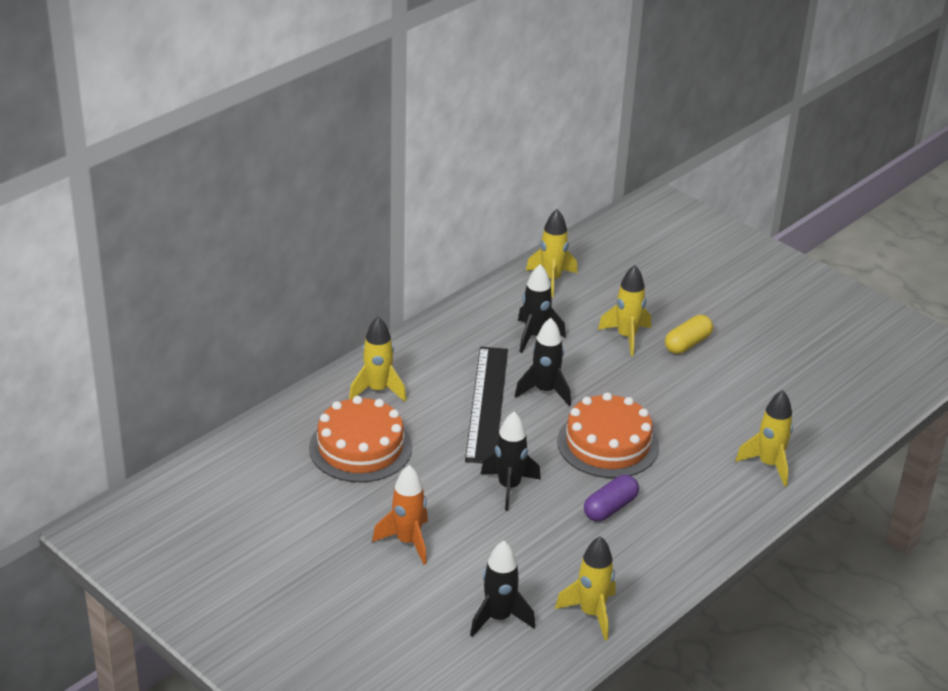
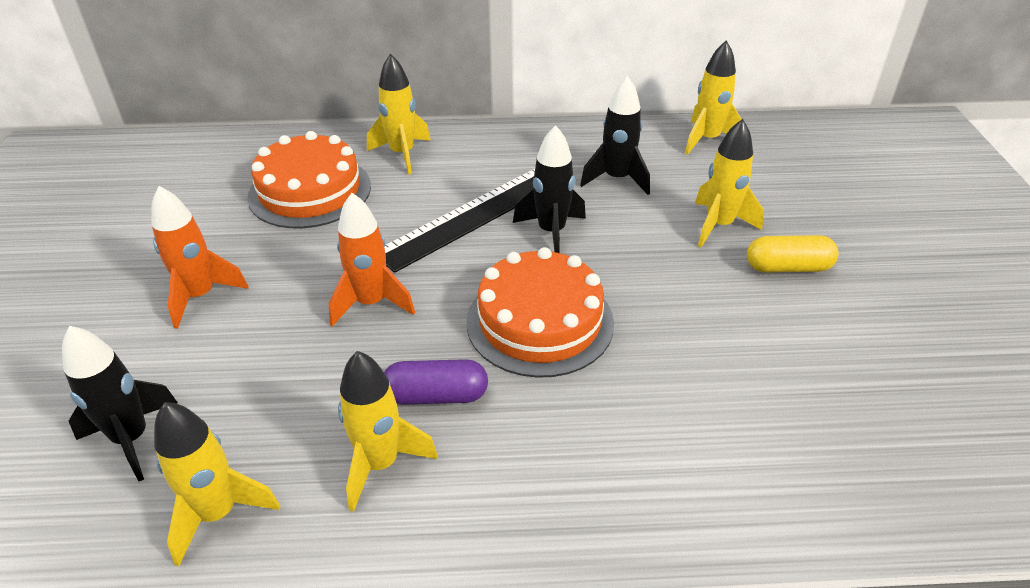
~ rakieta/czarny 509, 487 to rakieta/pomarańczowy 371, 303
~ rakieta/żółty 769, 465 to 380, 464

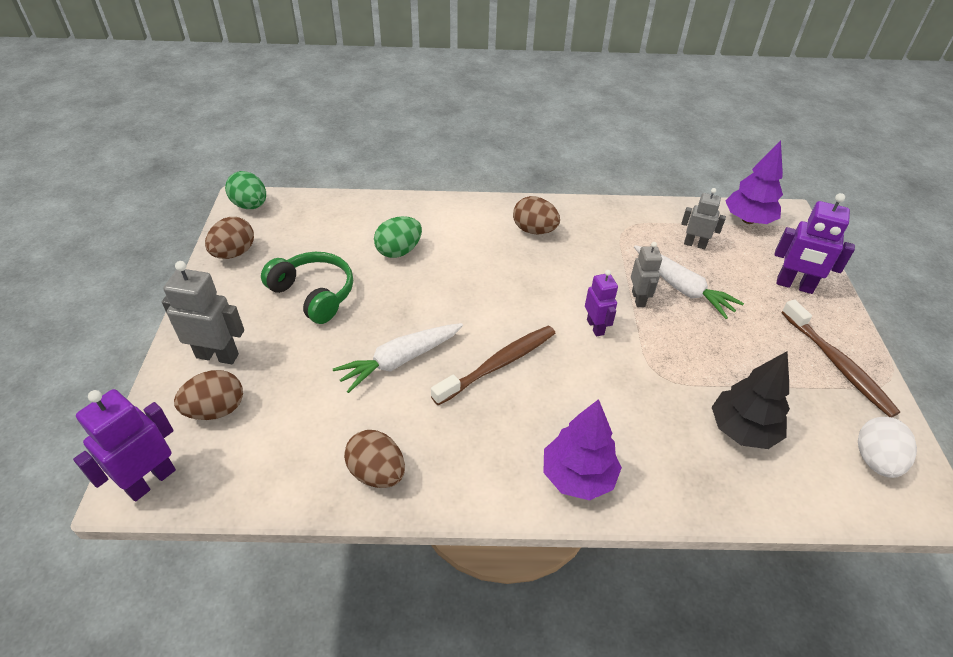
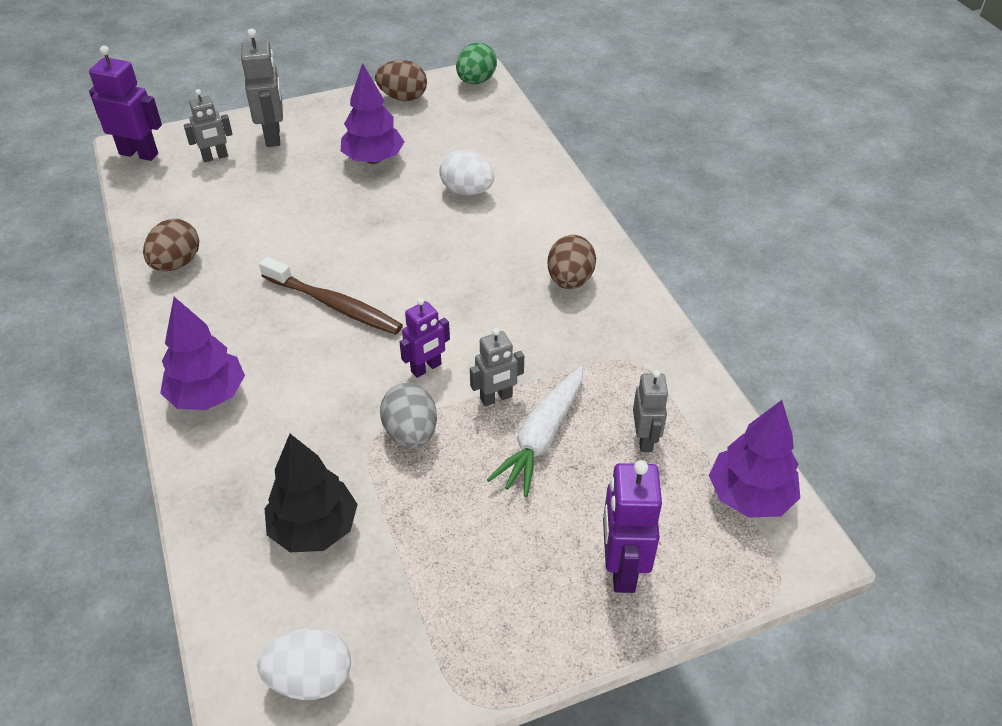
~ jajko/brązowy 216, 410 to robot/szary 215, 157
~ słuchawki/zielony 314, 294 to drzewko/fioletowy 373, 159
+ jajko/szary 411, 433
~ jajko/zielony 399, 251 to jajko/biały 467, 191
- marchewka/biały 399, 361
- szczoteczka do zębów/brązowy 837, 364

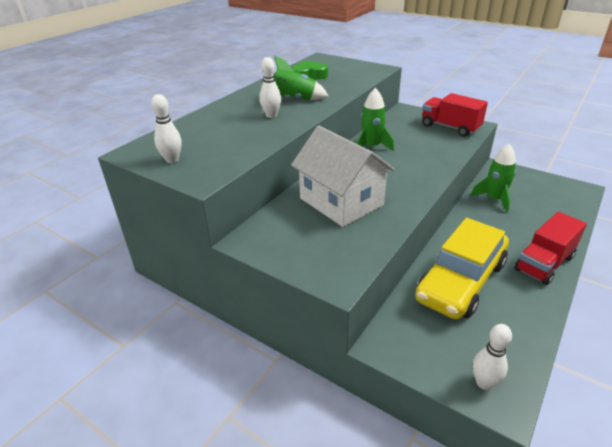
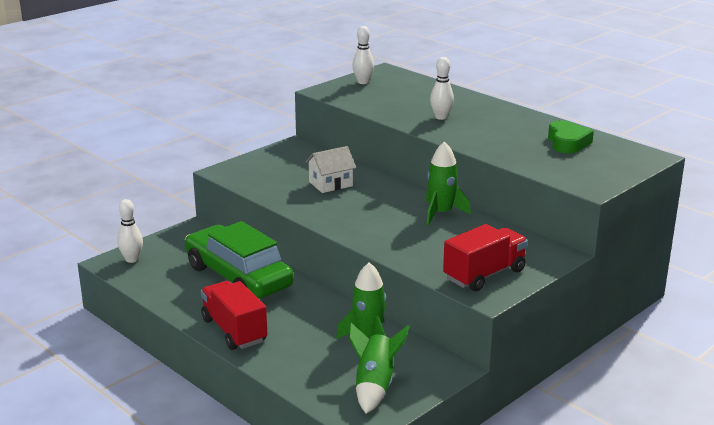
~ samochód/żółty 460, 281 to samochód/zielony 238, 277
~ domek/biały 341, 202 = 331, 184 x0.53
~ rakieta/zielony 294, 99 to 374, 386

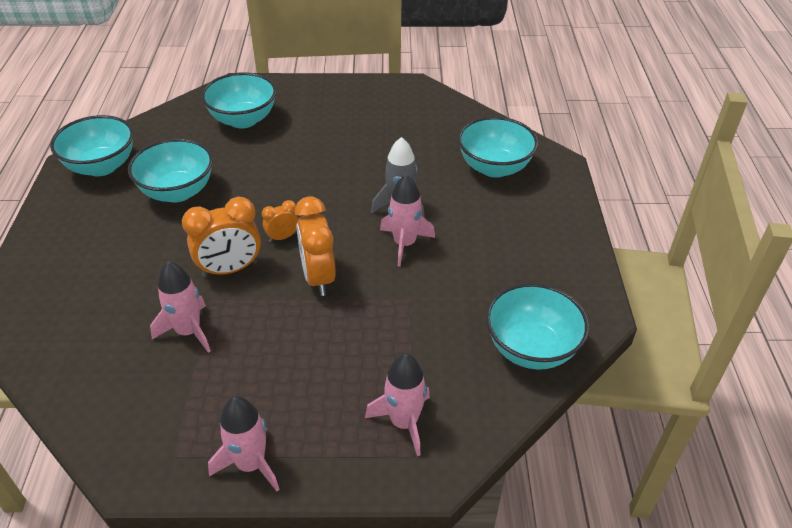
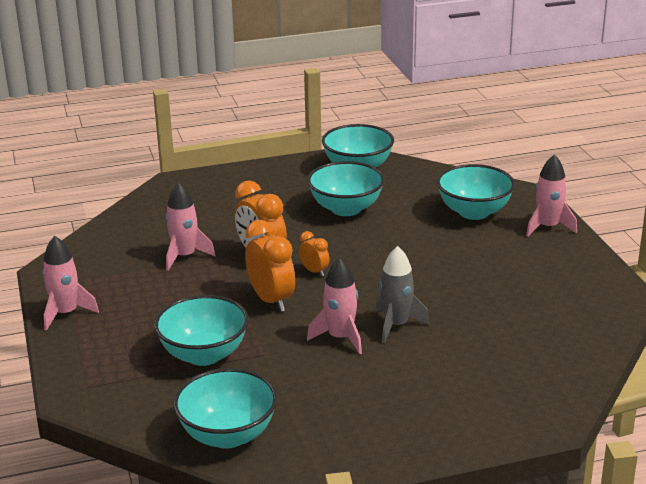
~ miska/turkusowy 494, 167 to 204, 354
~ budzik/pomarańczowy 318, 277 = 271, 300 90 degrees clockwise
~ rakieta/różowy 404, 422 to 547, 227

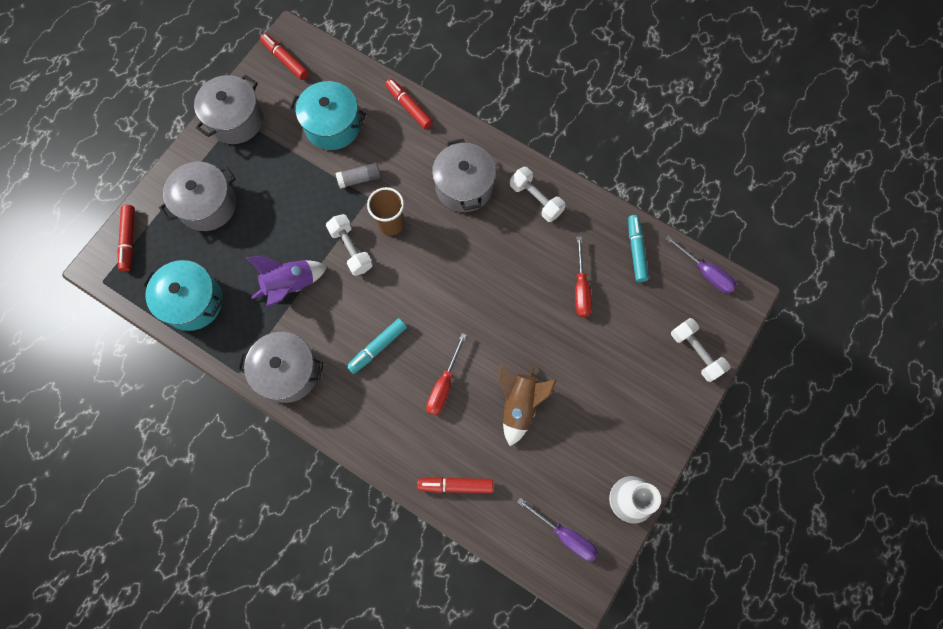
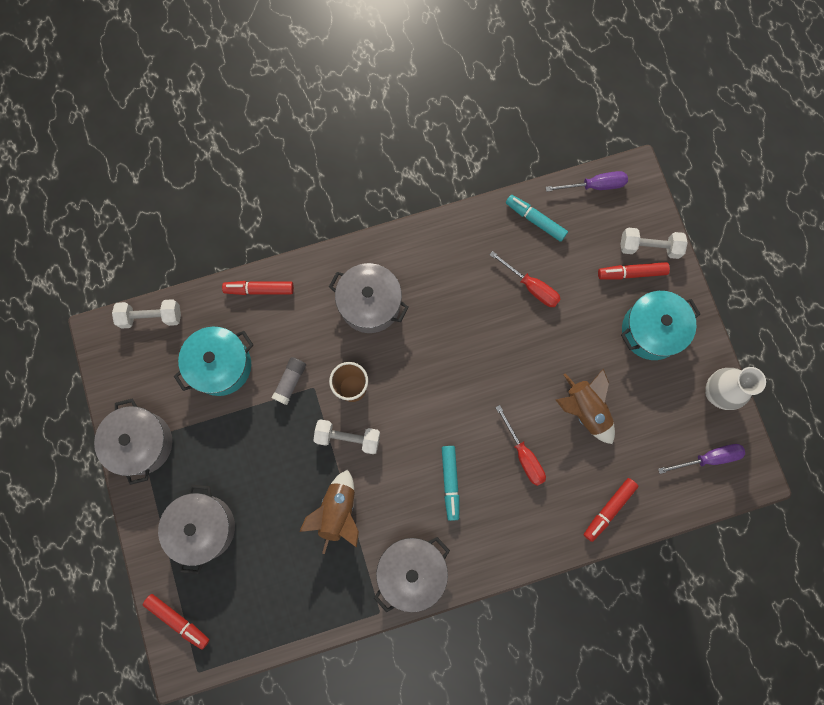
~ hantel/biały 536, 199 to 151, 317
~ rakieta/fioletowy 290, 285 to rakieta/brązowy 338, 512
~ flamaster/czerwony 285, 60 to 631, 273
~ garnek/turkusowy 193, 302 to 651, 330

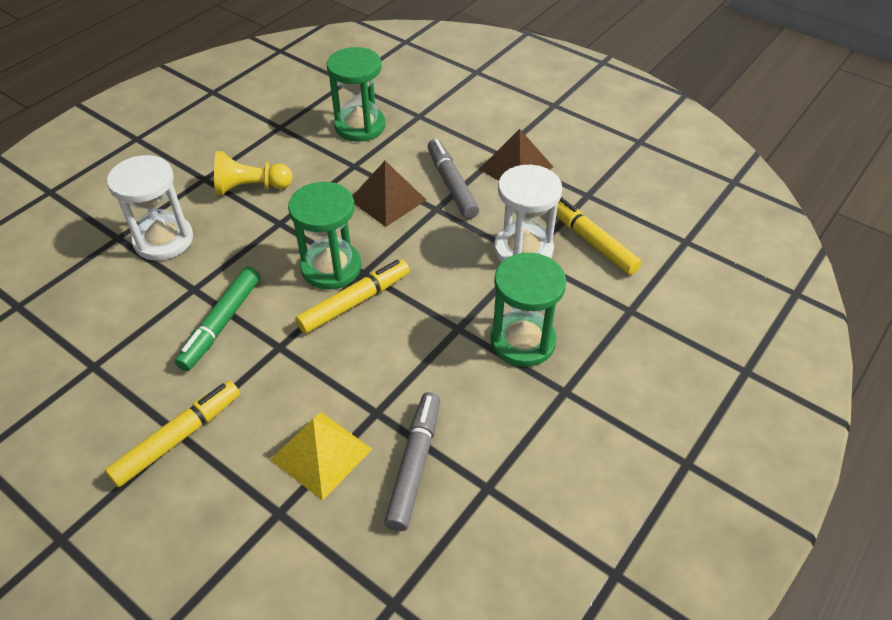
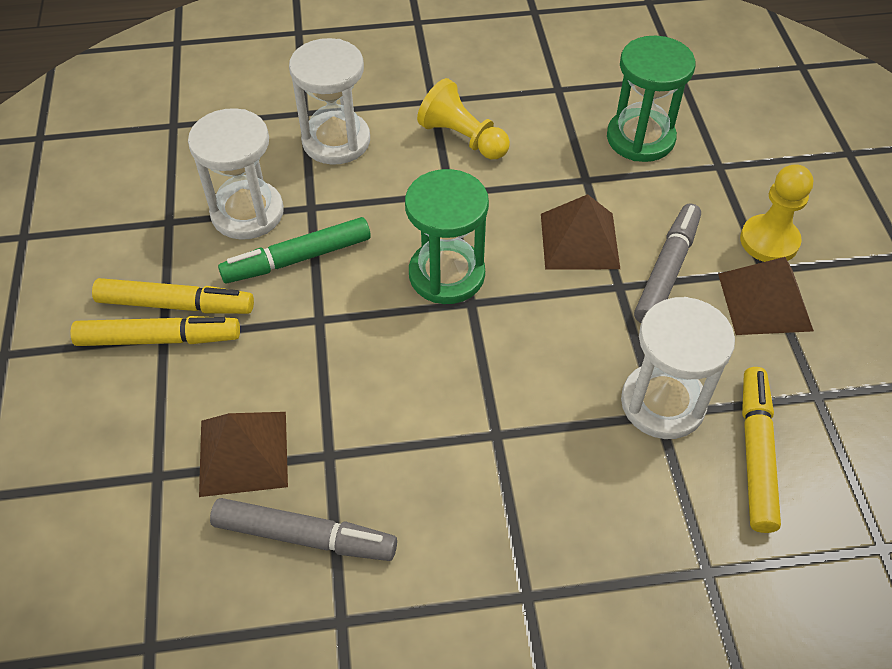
~ flamaster/żółty 354, 302 to 176, 305
+ klepsydra/biały 247, 213
~ piramida/żółty 321, 454 to piramida/brązowy 243, 453
~ flamaster/szary 414, 464 = 305, 536 45 degrees clockwise
+ pionek/żółty 769, 241
- klepsydra/zielony 522, 341

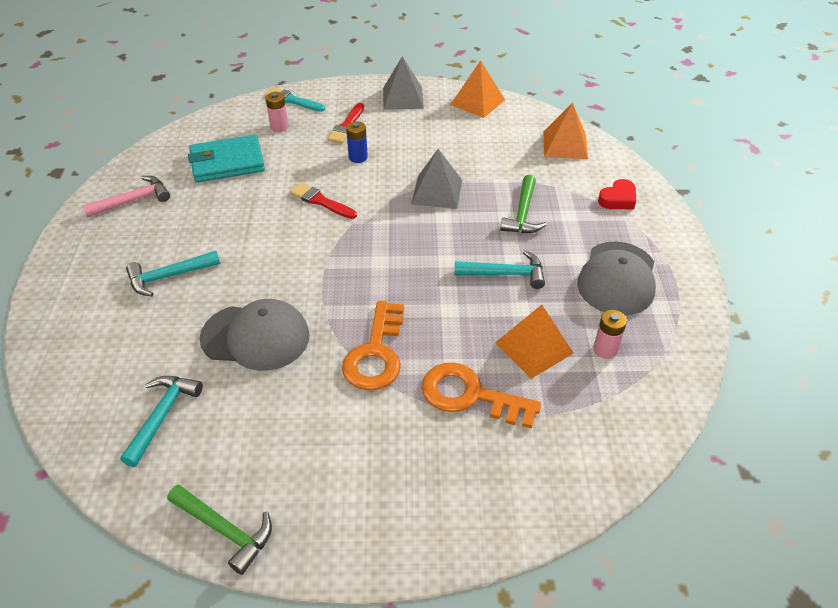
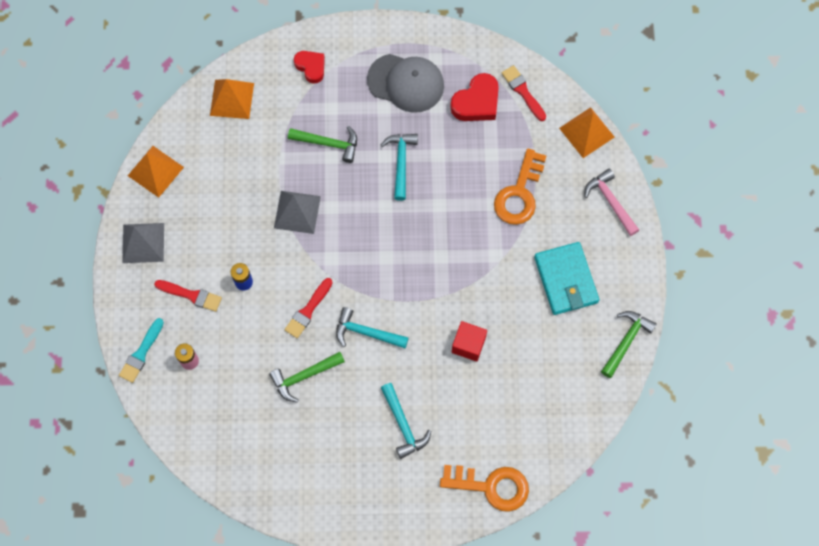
+ młotek/zielony 304, 376
~ młotek/turkusowy 162, 416 to 366, 332
~ klucz/pomarańczowy 376, 354 to 491, 486
~ bateria/różowy 605, 349 to serce/czerwony 477, 102
~ czapka/szary 256, 337 to sześcian/czerwony 468, 345
+ pędzel/czerwony 523, 91
~ portfel/turkusowy 227, 162 to 565, 280
~ piramida/pomarańczowy 534, 347 to 587, 132
~ młotek/różowy 133, 201 to 611, 202

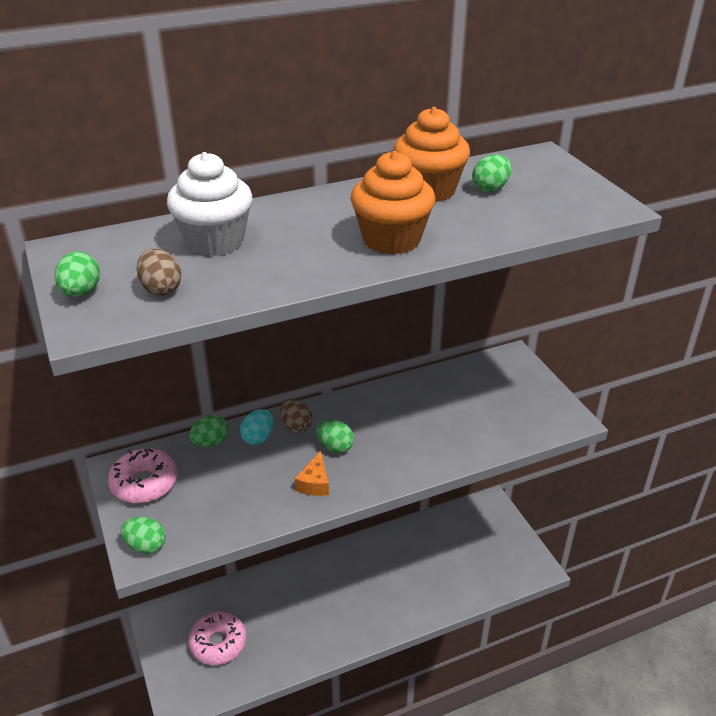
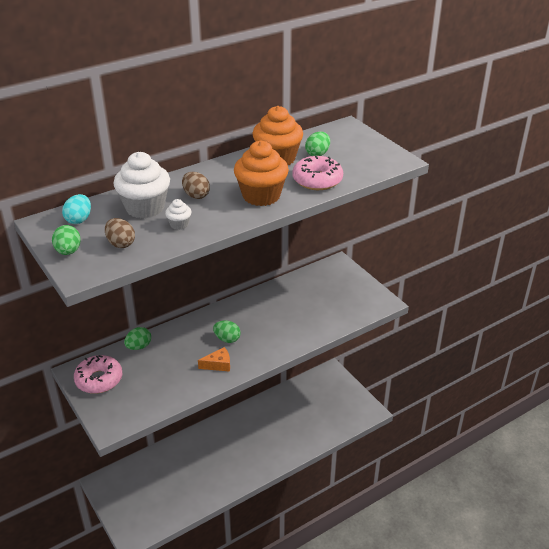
~ jajko/turkusowy 258, 437 to 79, 220
+ muffinka/biały 179, 224
~ jajko/brązowy 296, 426 to 196, 195
~ ser/pomarańczowy 315, 483 = 218, 365 105 degrees counterclockwise
~ donut/różowy 218, 643 to 317, 180
- jajko/zielony 146, 546

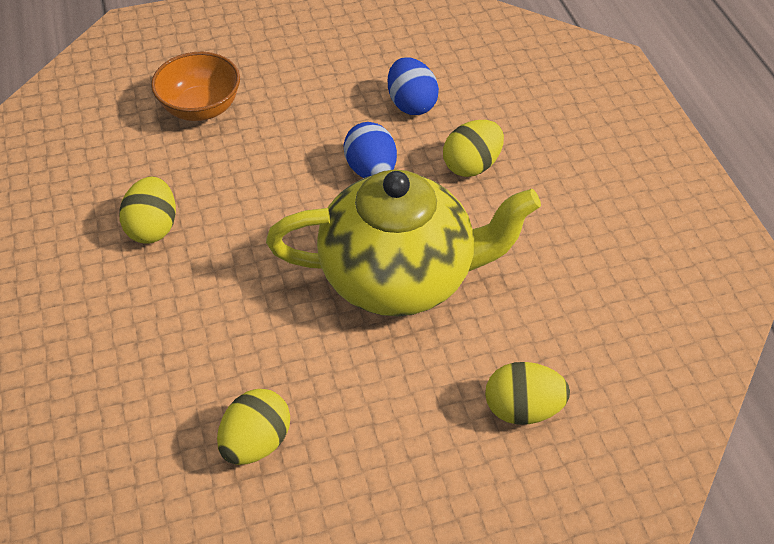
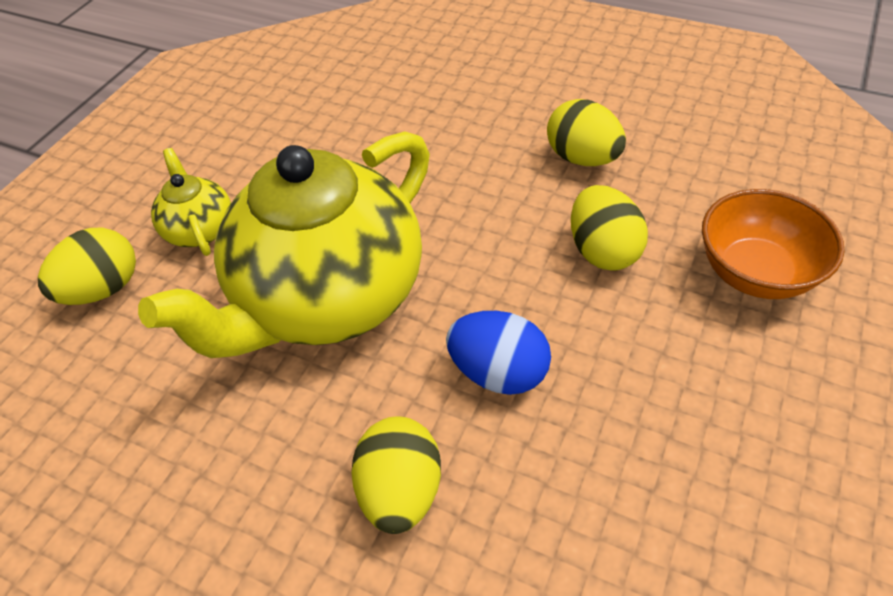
+ imbryk/żółty 200, 229
~ jajko/żółty 256, 442 to 603, 251
- jajko/niebieski 411, 104

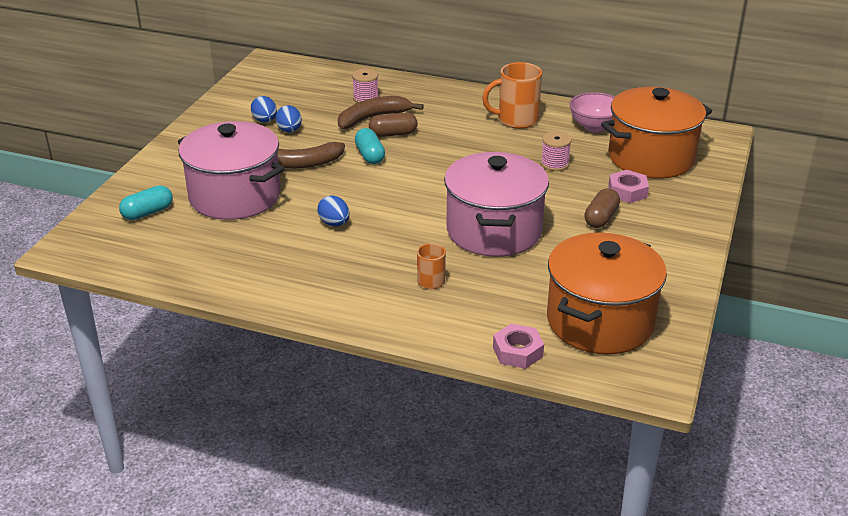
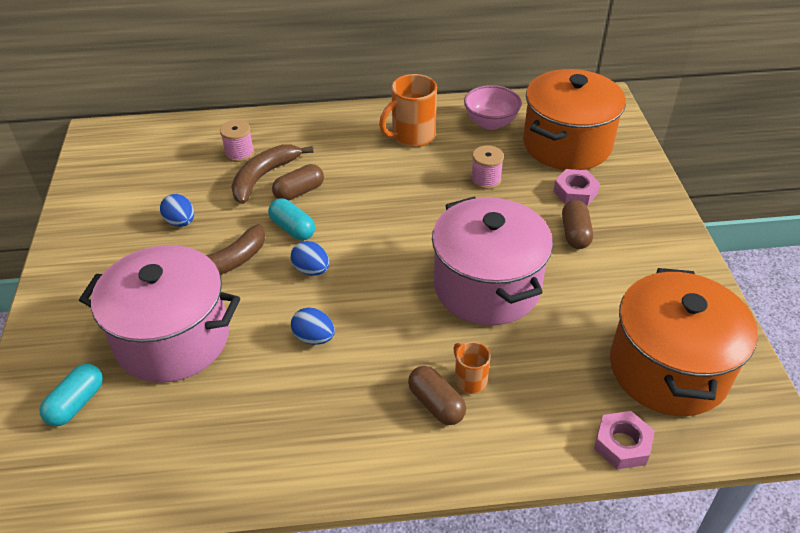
~ jajko/niebieski 265, 121 to 311, 270
+ kapsułka/brązowy 436, 404

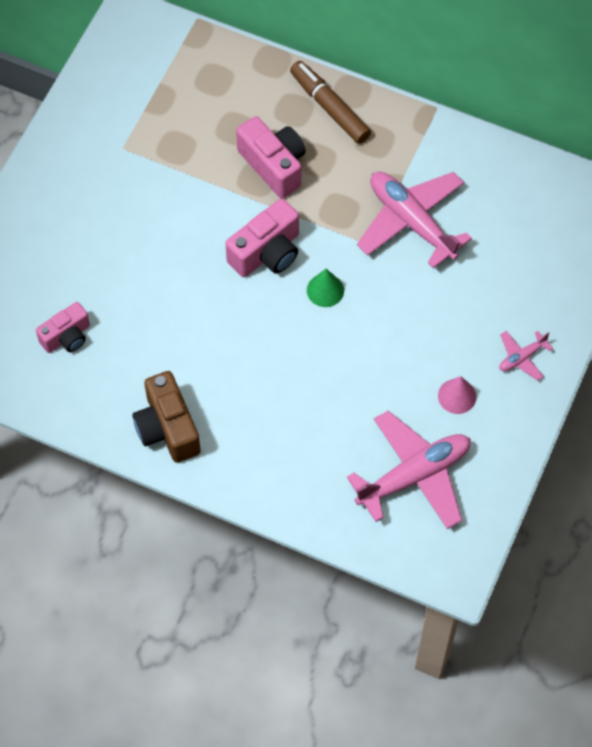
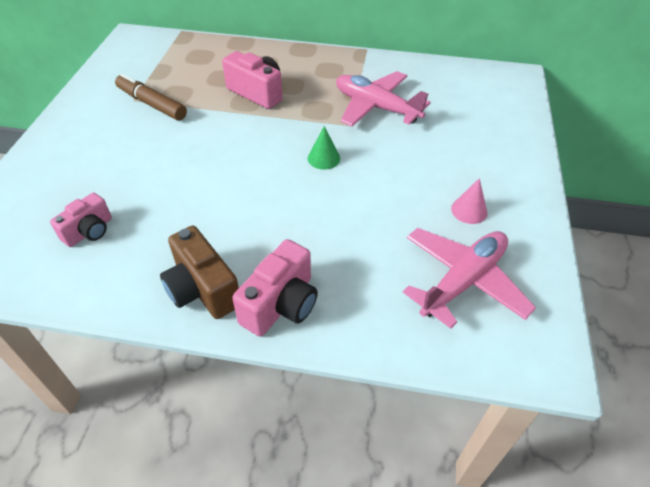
~ flamaster/brązowy 329, 107 to 152, 104
~ aparat fotograficzny/różowy 267, 253 to 281, 304
- samolot/różowy 522, 357

